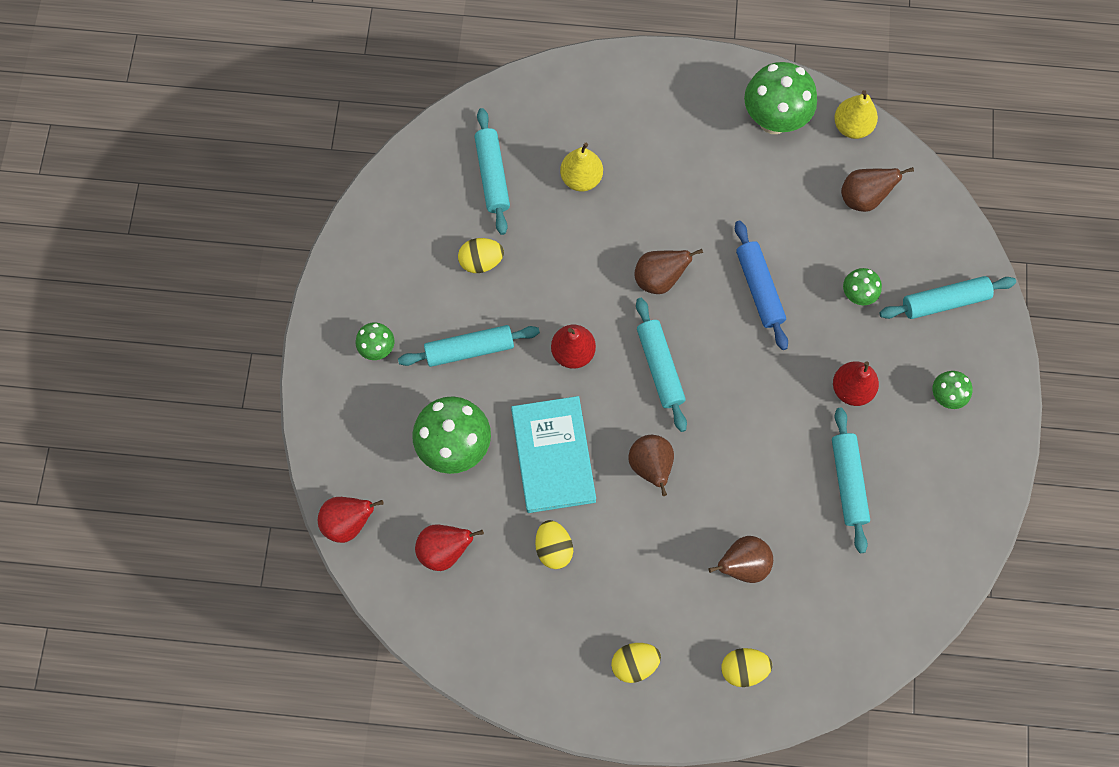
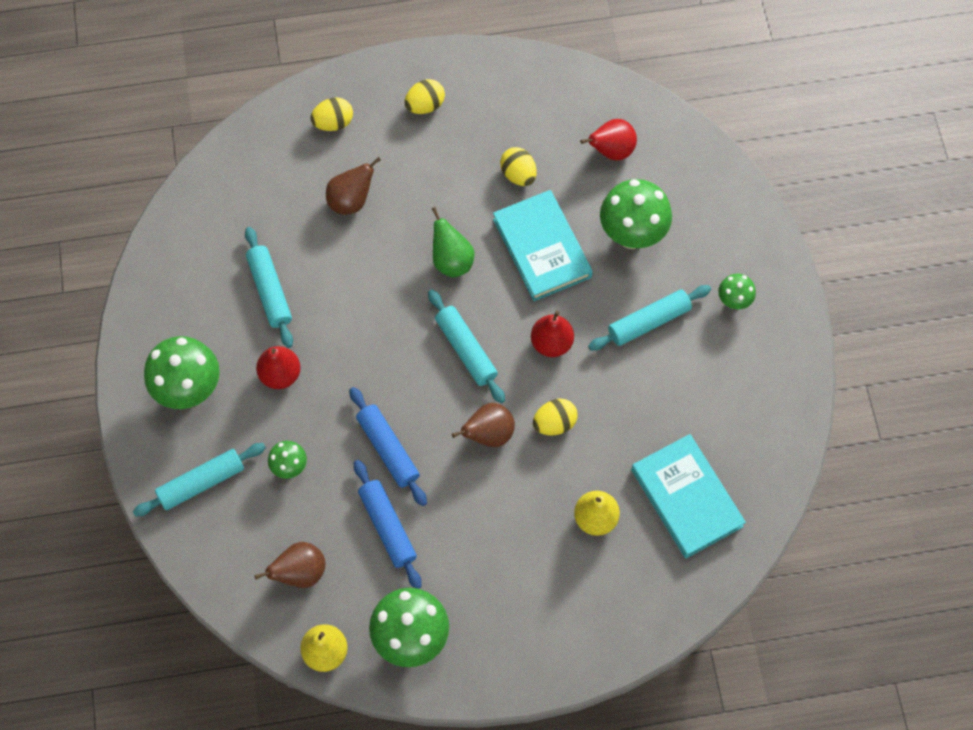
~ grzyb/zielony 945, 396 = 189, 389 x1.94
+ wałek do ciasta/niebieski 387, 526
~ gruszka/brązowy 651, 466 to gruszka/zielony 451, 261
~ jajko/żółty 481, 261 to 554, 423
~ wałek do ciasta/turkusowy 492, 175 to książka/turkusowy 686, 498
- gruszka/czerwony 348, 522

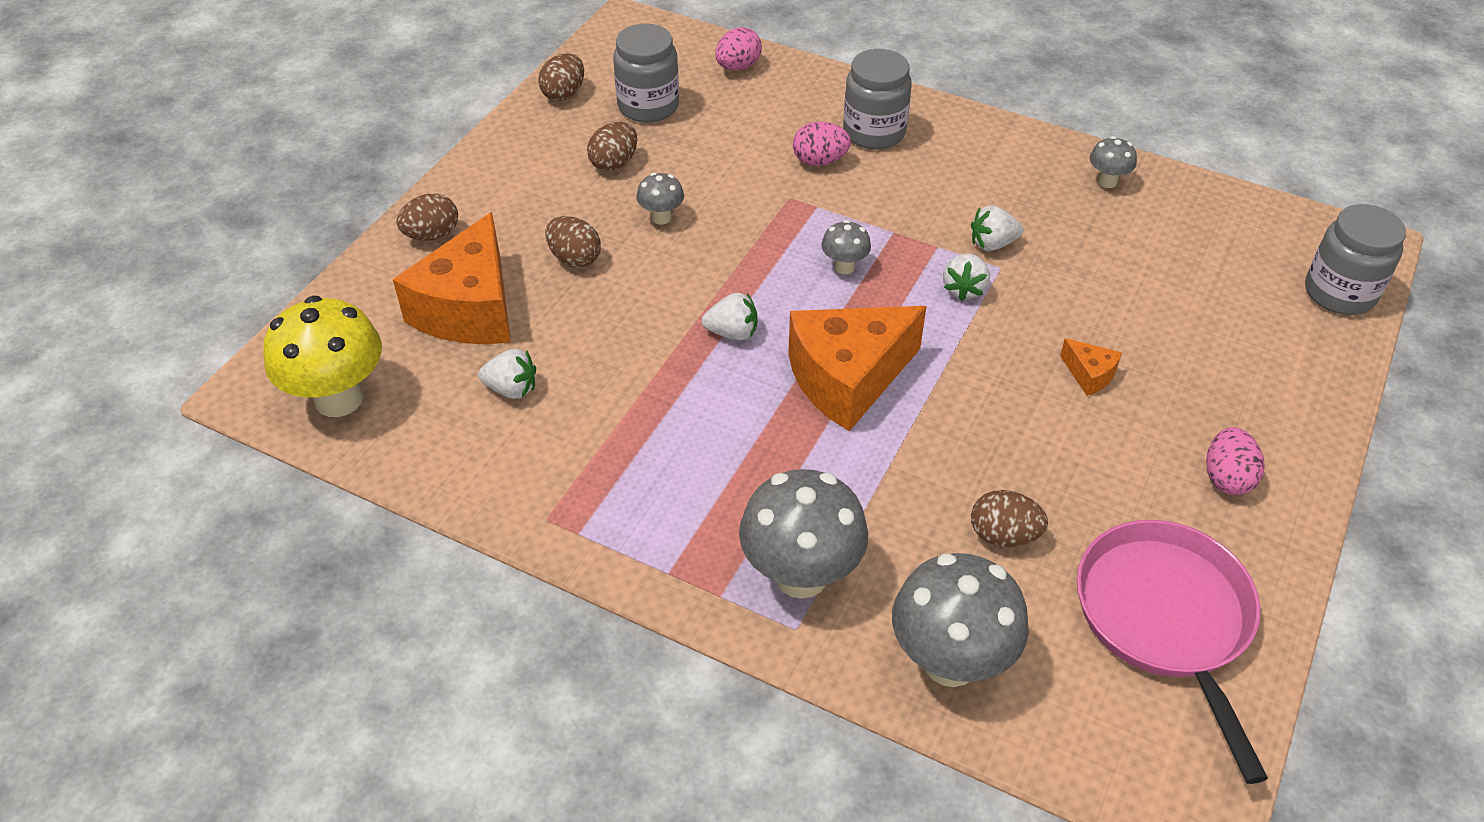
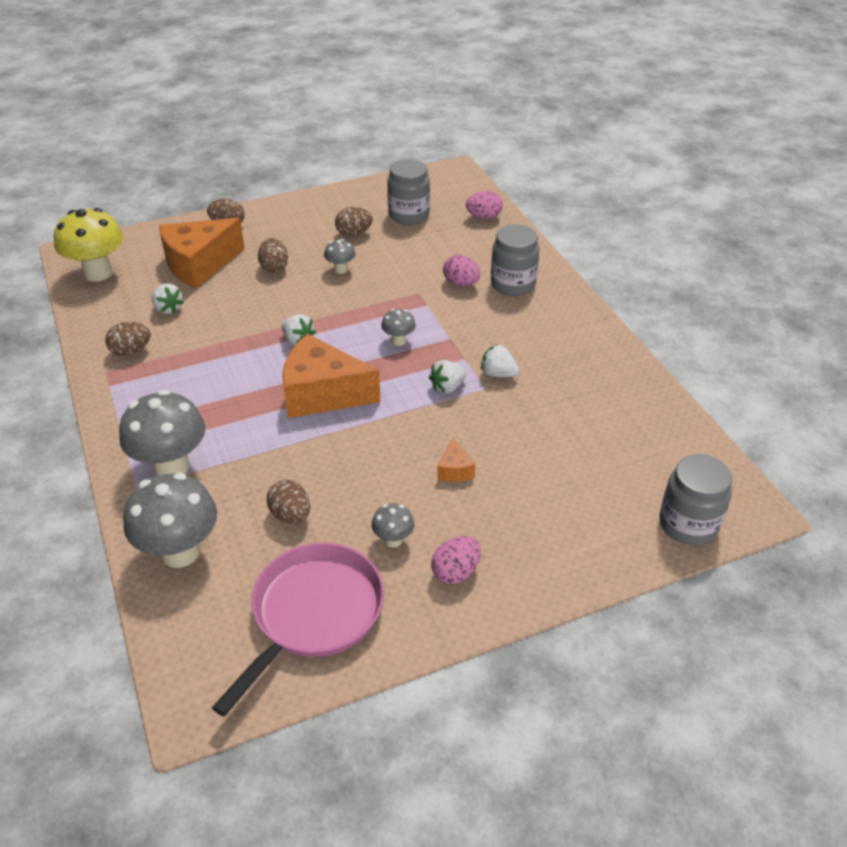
~ jajko/brązowy 564, 94 to 131, 351
~ grzyb/szary 1107, 181 to 393, 540

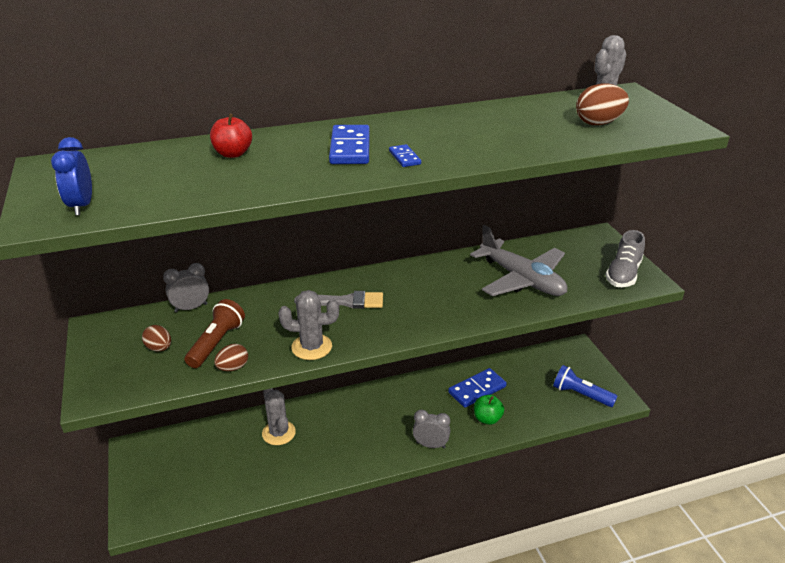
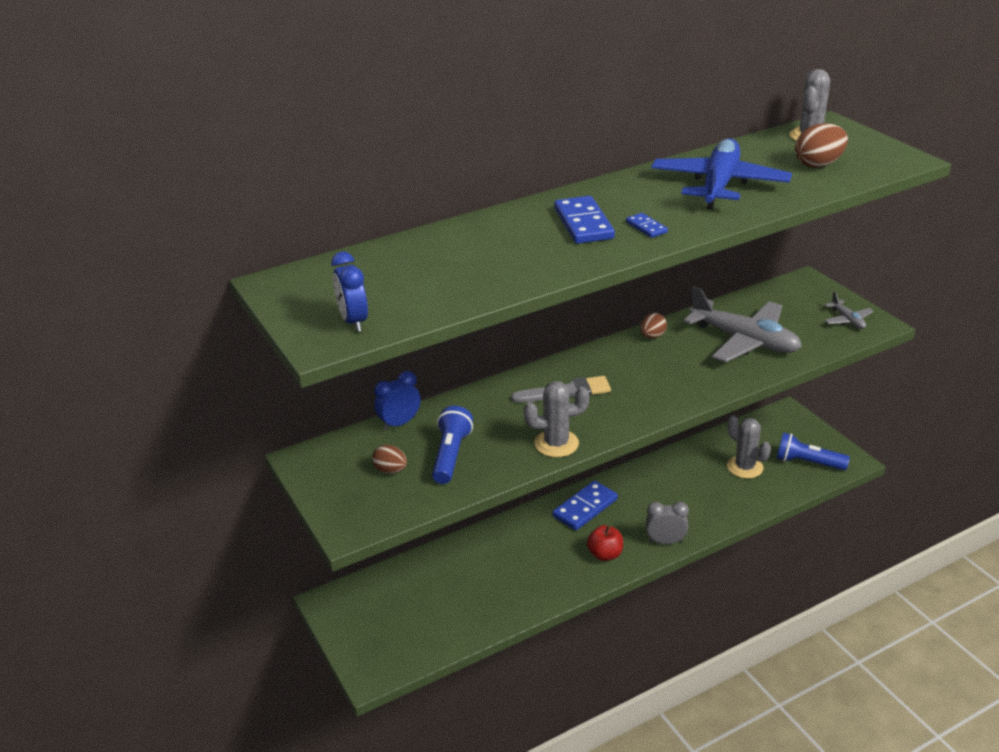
~ budzik/szary 191, 308 to budzik/niebieski 399, 423
~ latarka/brązowy 216, 343 to latarka/niebieski 451, 455
~ kostka domina/niebieski 477, 390 to 585, 508
~ jabłko/czerwony 233, 154 to 605, 554
~ jajko/brązowy 233, 367 to 652, 336
+ samolot/niebieski 719, 185
~ kaktus/szary 278, 433 to 745, 467
~ but/szary 623, 274 to samolot/szary 847, 320
- jabłko/zielony 487, 419

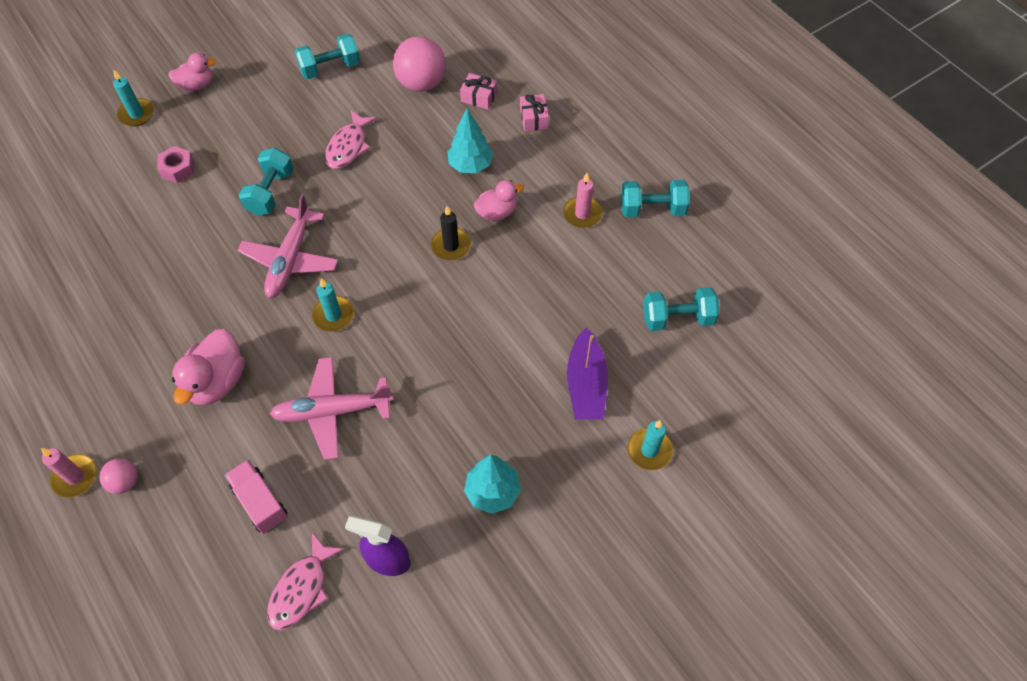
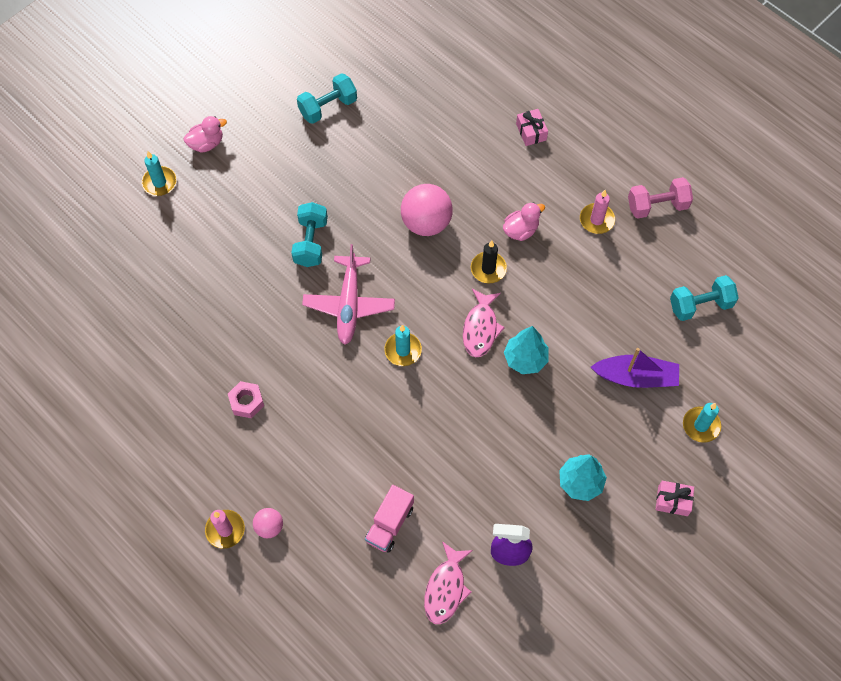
~ nakrętka/różowy 178, 169 to 246, 402
~ ciężarówka/różowy 260, 502 = 389, 524 105 degrees counterclockwise
~ piłka/różowy 421, 83 to 426, 222
~ ryba/różowy 348, 146 to 480, 328
~ drzewko/turkusowy 470, 165 to 525, 359
~ łódka/fioletowy 586, 384 = 636, 377 75 degrees counterclockwise
~ hantel/turkusowy 652, 209 to hantel/różowy 657, 206
~ prezent/różowy 479, 97 to 672, 501
- kaczka/różowy 217, 381
- samolot/różowy 332, 411

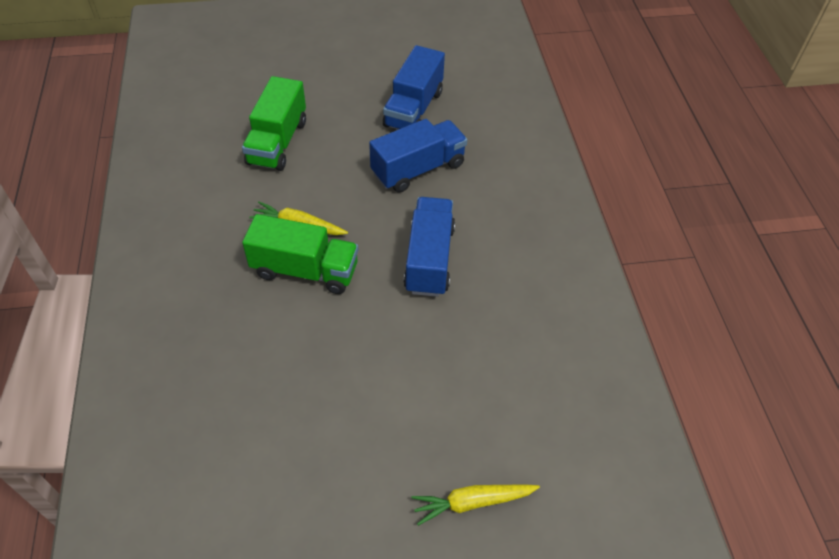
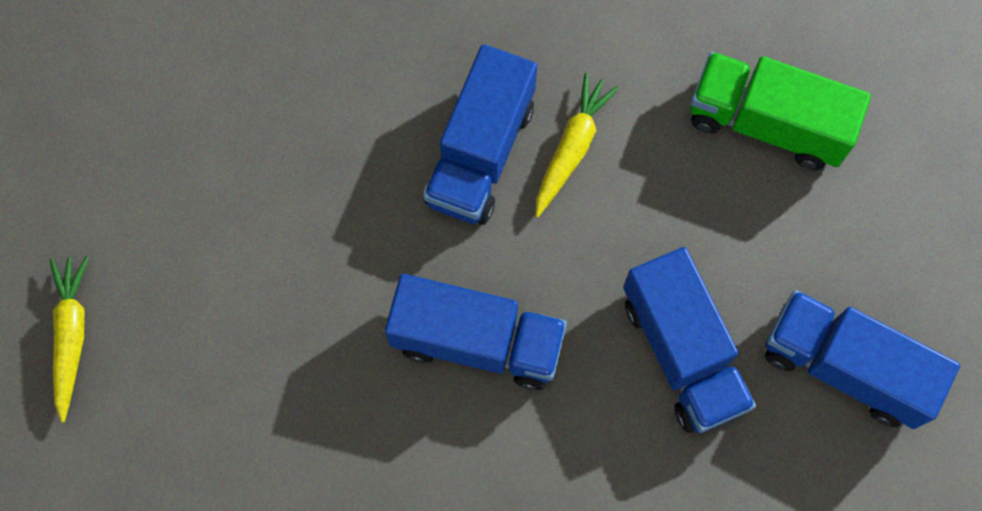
~ ciężarówka/zielony 305, 270 to ciężarówka/niebieski 480, 153

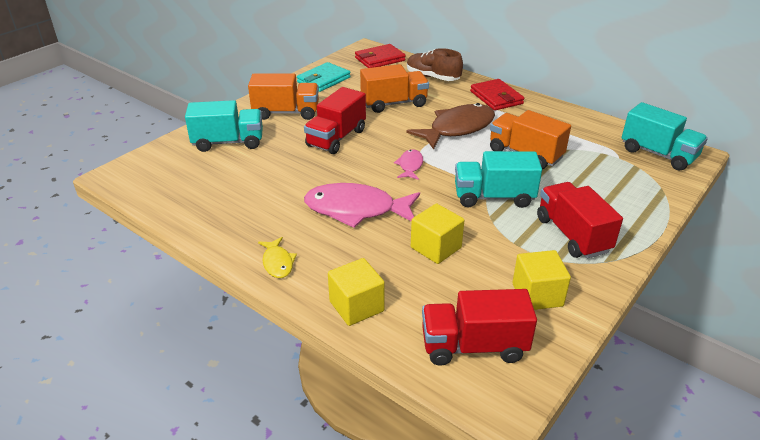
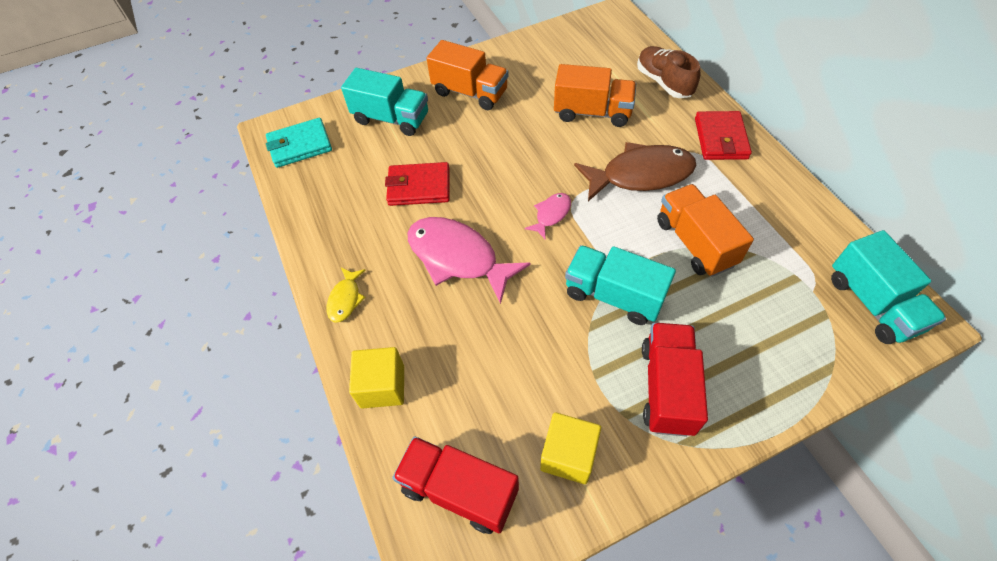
~ portfel/turkusowy 323, 80 to 300, 145
~ portfel/czerwony 379, 59 to 419, 187
- ciężarówka/czerwony 336, 138
- sześcian/żółty 436, 247

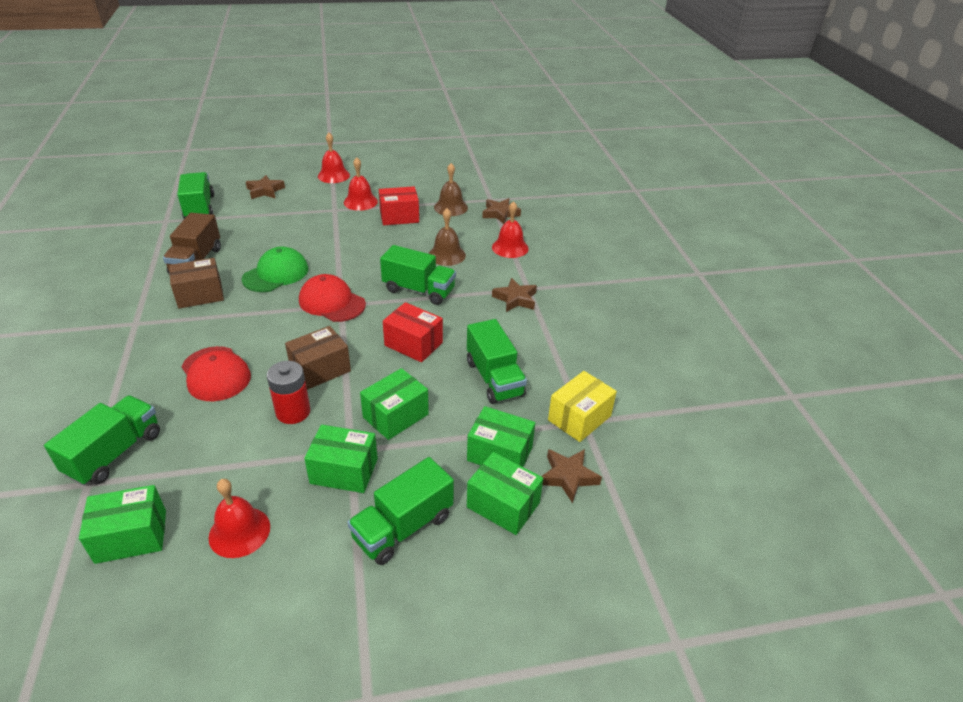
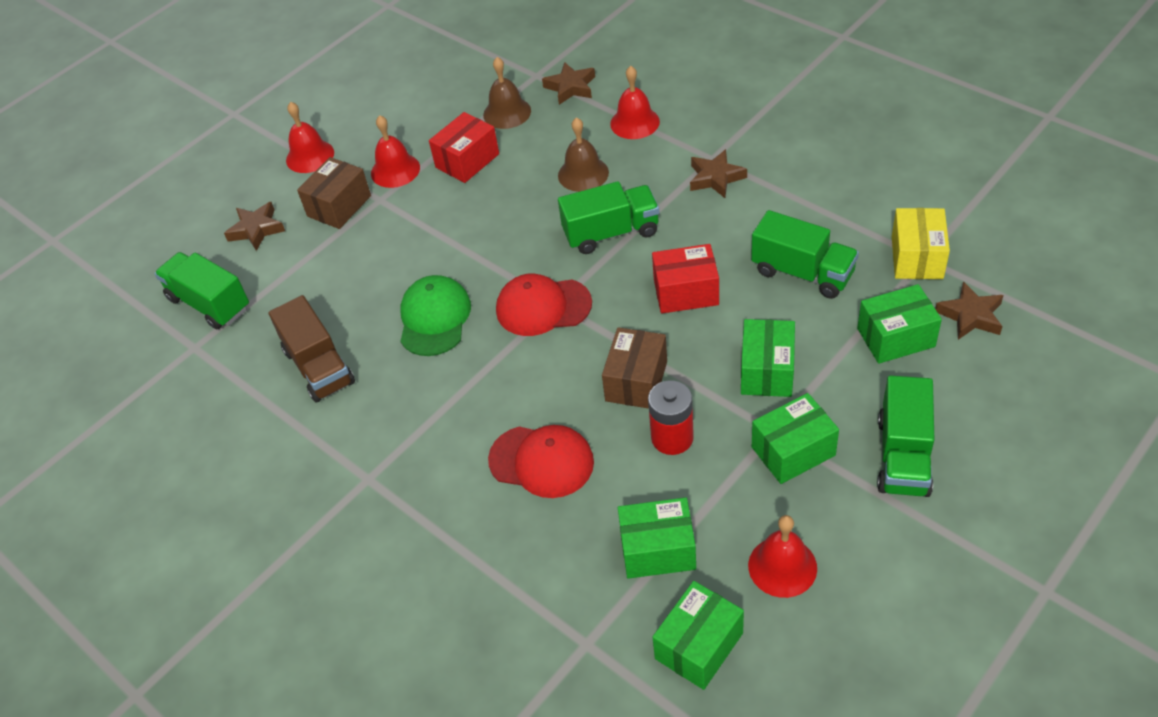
~ pudełko/brązowy 200, 295 to 339, 206
~ pudełko/zielony 503, 505 to 658, 550
- ciężarówka/zielony 114, 453

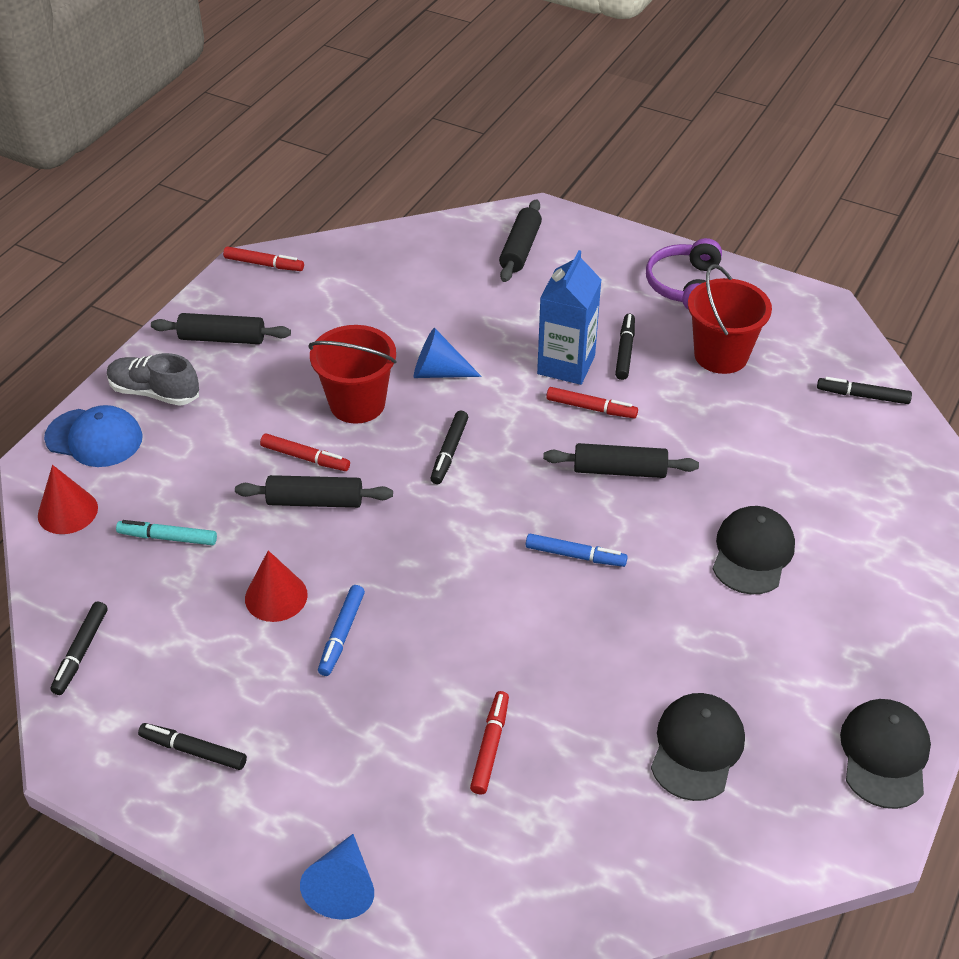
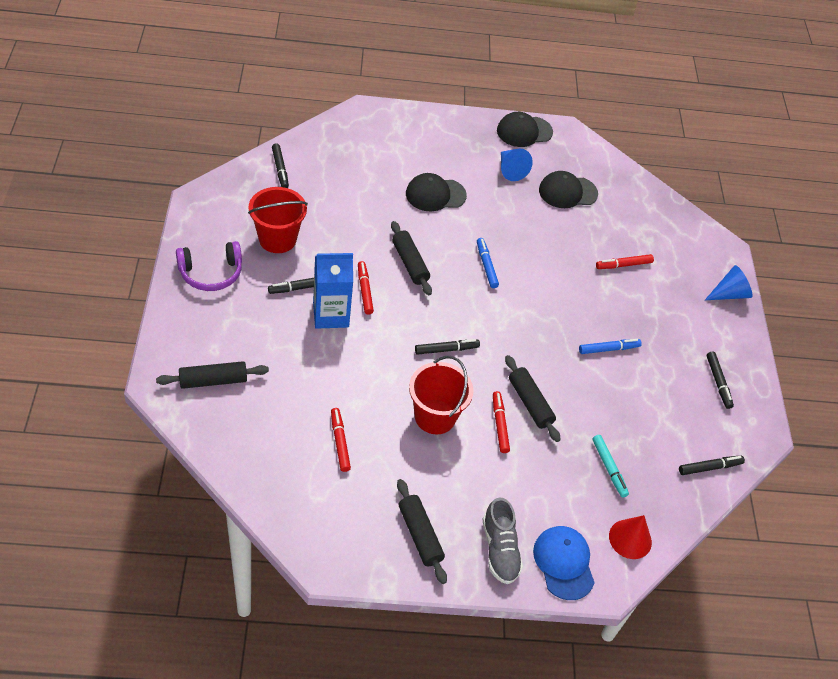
~ flamaster/czerwony 264, 264 to 340, 442
~ stożek/niebieski 438, 372 to 510, 170
- stożek/czerwony 276, 596

